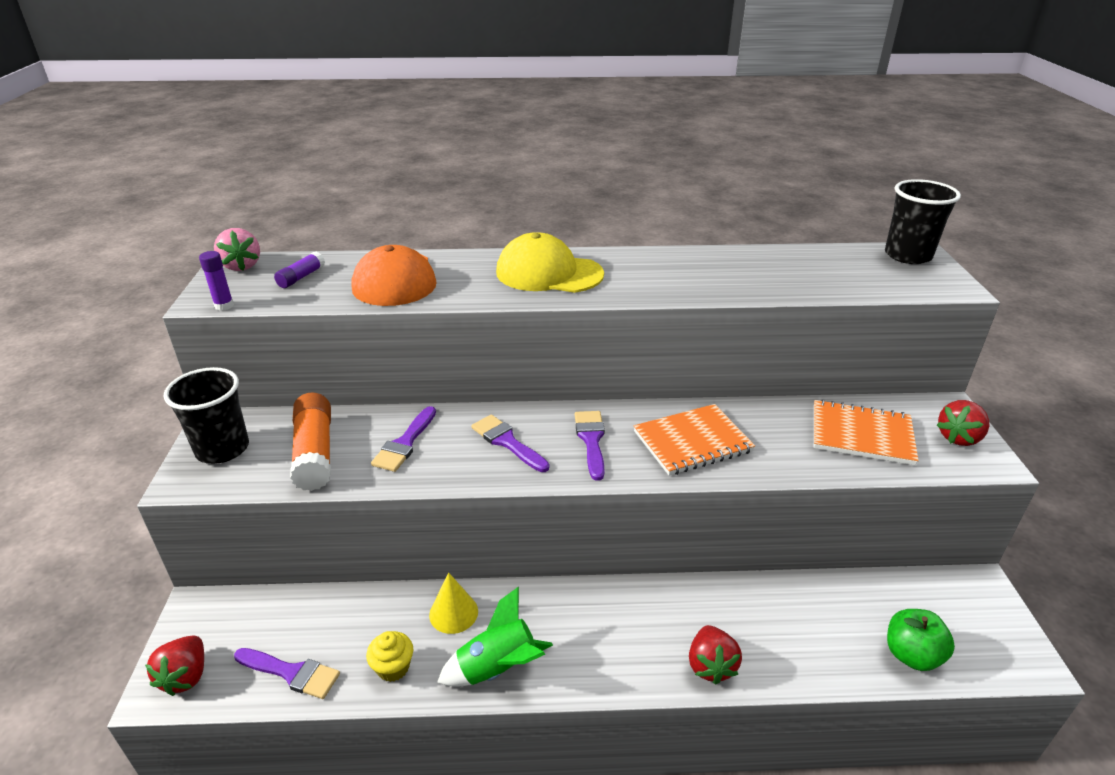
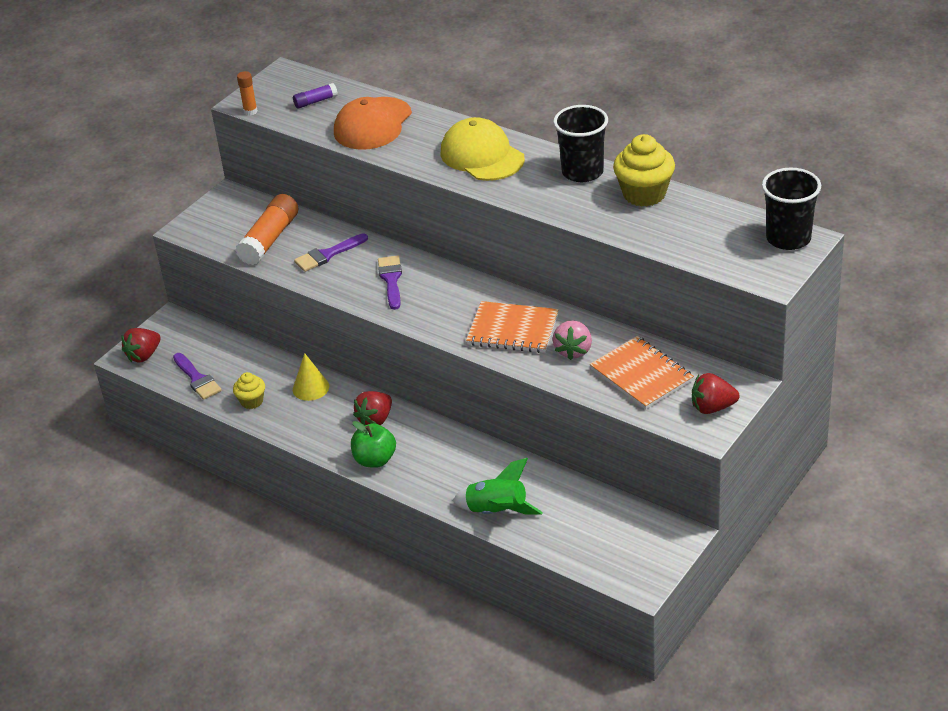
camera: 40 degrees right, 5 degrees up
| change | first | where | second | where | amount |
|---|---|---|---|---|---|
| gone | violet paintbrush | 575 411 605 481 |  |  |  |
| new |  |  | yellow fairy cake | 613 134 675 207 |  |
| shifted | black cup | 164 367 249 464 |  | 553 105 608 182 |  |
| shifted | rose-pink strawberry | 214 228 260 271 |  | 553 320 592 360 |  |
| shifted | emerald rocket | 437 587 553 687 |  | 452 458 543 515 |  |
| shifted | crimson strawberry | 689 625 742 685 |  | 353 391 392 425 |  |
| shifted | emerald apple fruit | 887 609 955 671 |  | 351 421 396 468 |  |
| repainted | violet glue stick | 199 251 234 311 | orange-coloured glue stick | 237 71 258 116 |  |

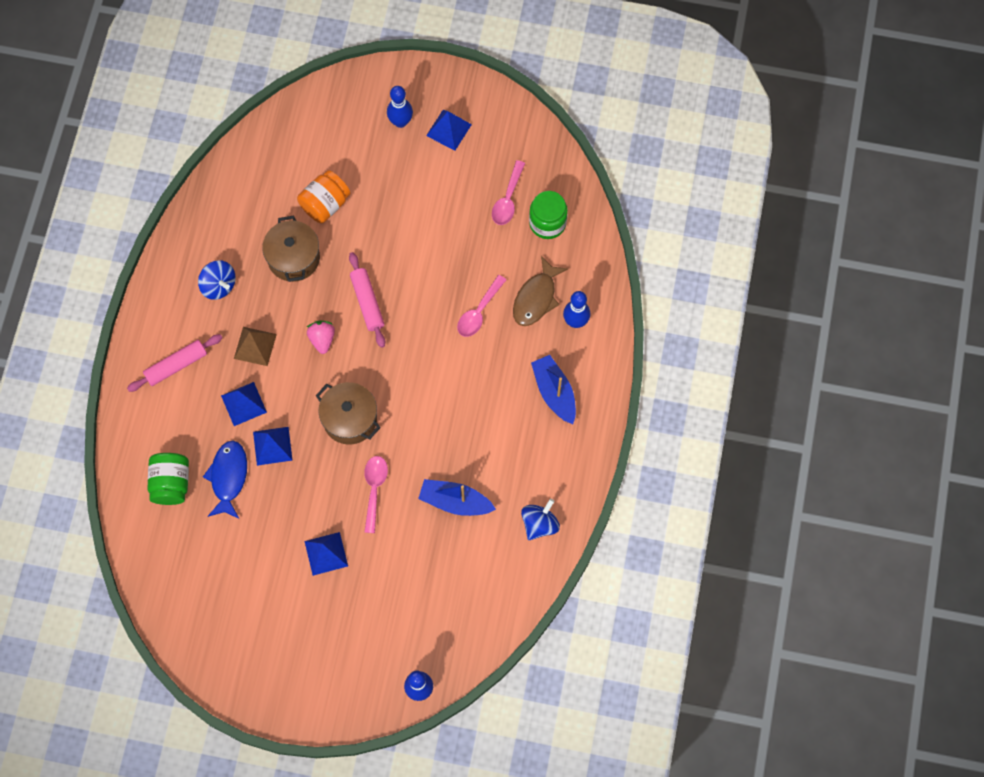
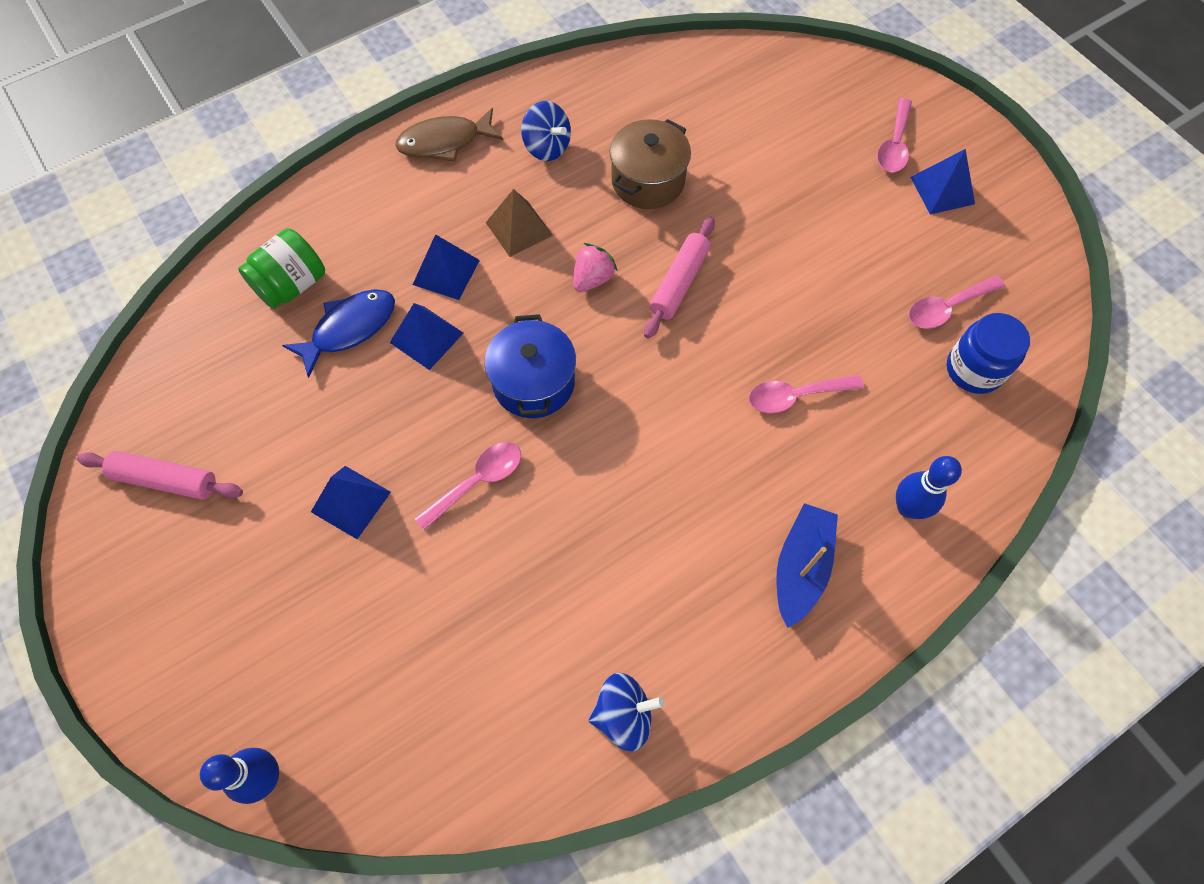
camera: 45 degrees right, 5 degrees down
| change | first | where | second | where | amount |
|---|---|---|---|---|---|
| gone | orange-coloured preserve jar | 297 170 350 223 |  |  |  |
| gone | blue toy boat | 418 479 496 516 |  |  |  |
| shifted | rose-pink rolling pin | 127 334 223 392 |  | 77 451 243 500 |  |
| shifted | dark brown fish figure | 513 256 568 326 |  | 395 108 503 162 |  |
| swapped | blue skittle | 387 86 413 128 | rose-pink tablespoon | 877 98 912 172 |  |
| repainted | dark brown stockpot | 316 382 381 444 | blue stockpot | 484 314 576 418 |  |
| repainted | emerald preserve jar | 529 191 568 239 | blue preserve jar | 947 313 1030 394 |  |
| rotated | blue whirligig | 198 260 236 300 |  | 521 101 571 161 | 45 degrees counterclockwise |

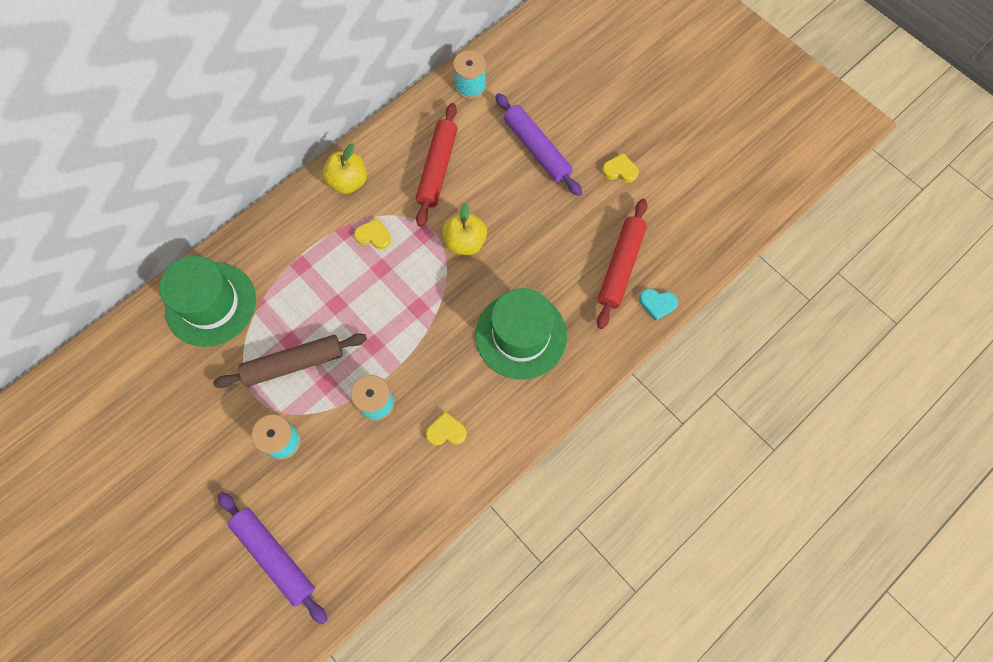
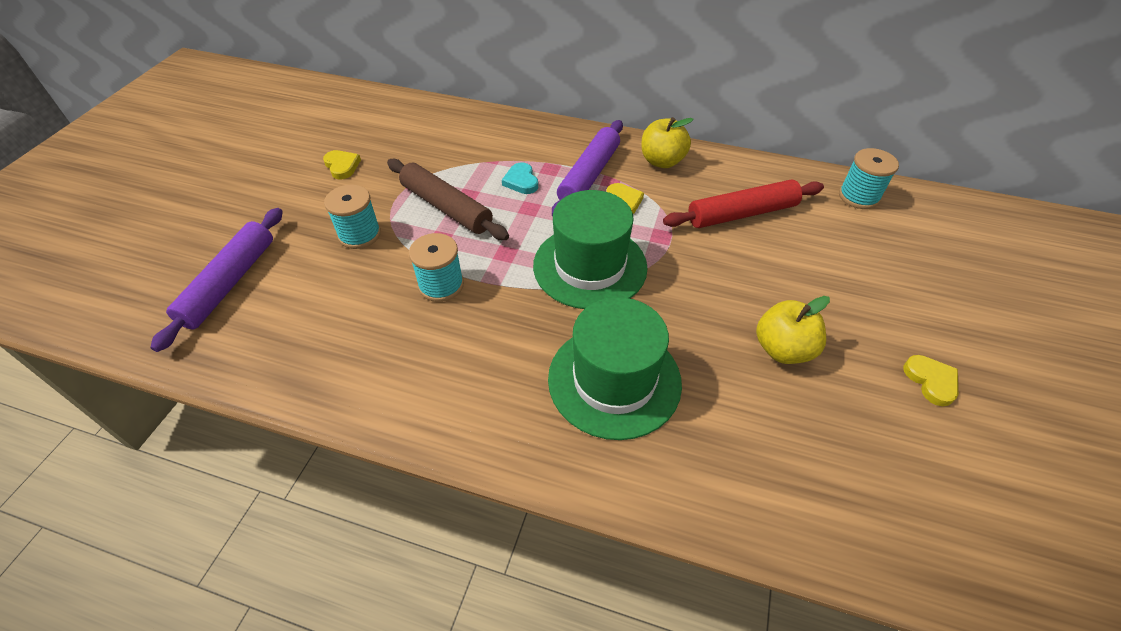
camera: 60 degrees right, 20 degrees down
| change | first | where | second | where | amount |
|---|---|---|---|---|---|
| gone | crimson rolling pin | 597 199 647 329 |  |  |  |
| shifted | emerald tall hat | 159 256 256 347 |  | 533 190 648 309 |  |
| shifted | yellow heart | 426 411 467 446 |  | 323 150 361 179 |  |
| shifted | yellow apple fruit | 442 202 487 255 |  | 756 296 830 364 |  |
| shifted | violet rolling pin | 495 93 582 196 |  | 552 120 623 217 |  |
| shifted | teal heart | 639 289 678 321 |  | 502 162 538 194 |  |

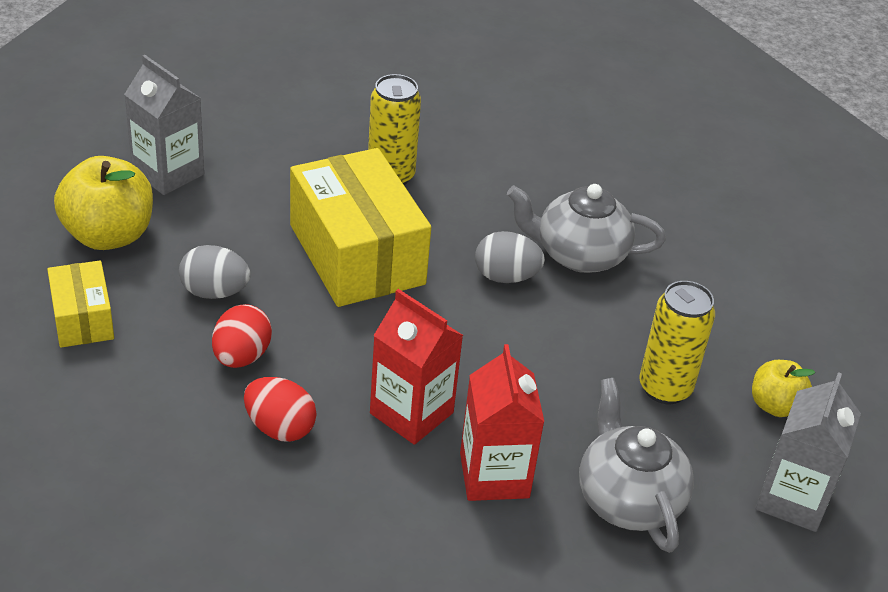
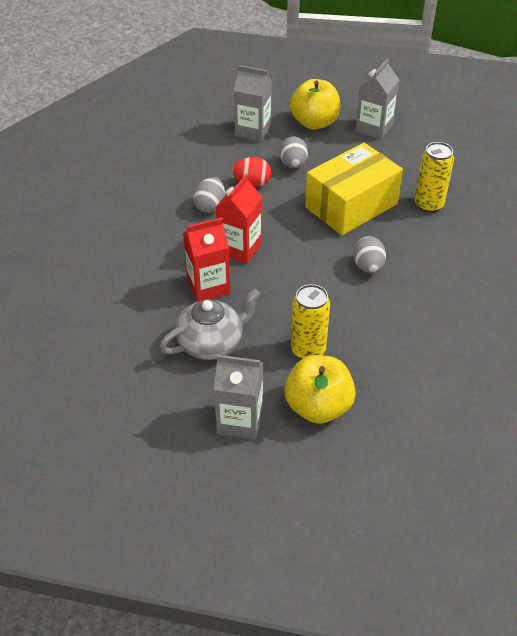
camera: 80 degrees right, 5 degrees up
| change | first | where | second | where | amount |
|---|---|---|---|---|---|
| gone | grey tea pot | 507 184 666 273 |  |  |  |
| swapped | yellow box | 47 260 114 348 | grey carton | 234 65 272 142 |  |
| repainted | crimson egg shape | 244 377 317 442 | grey egg shape | 193 177 225 213 |  |
| scaled | yellow apple fruit | 752 360 815 417 |  | 285 355 356 424 | x1.74 |

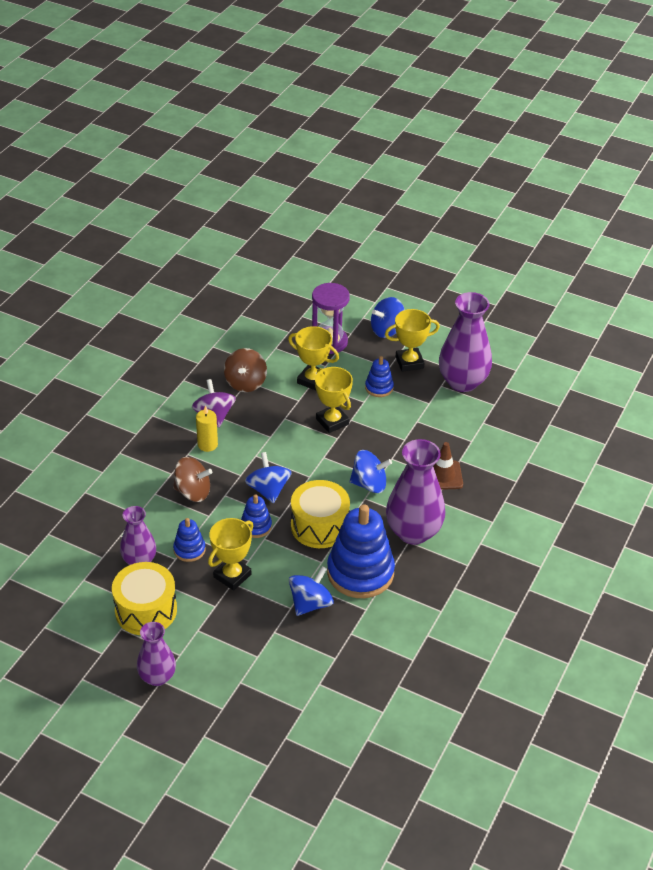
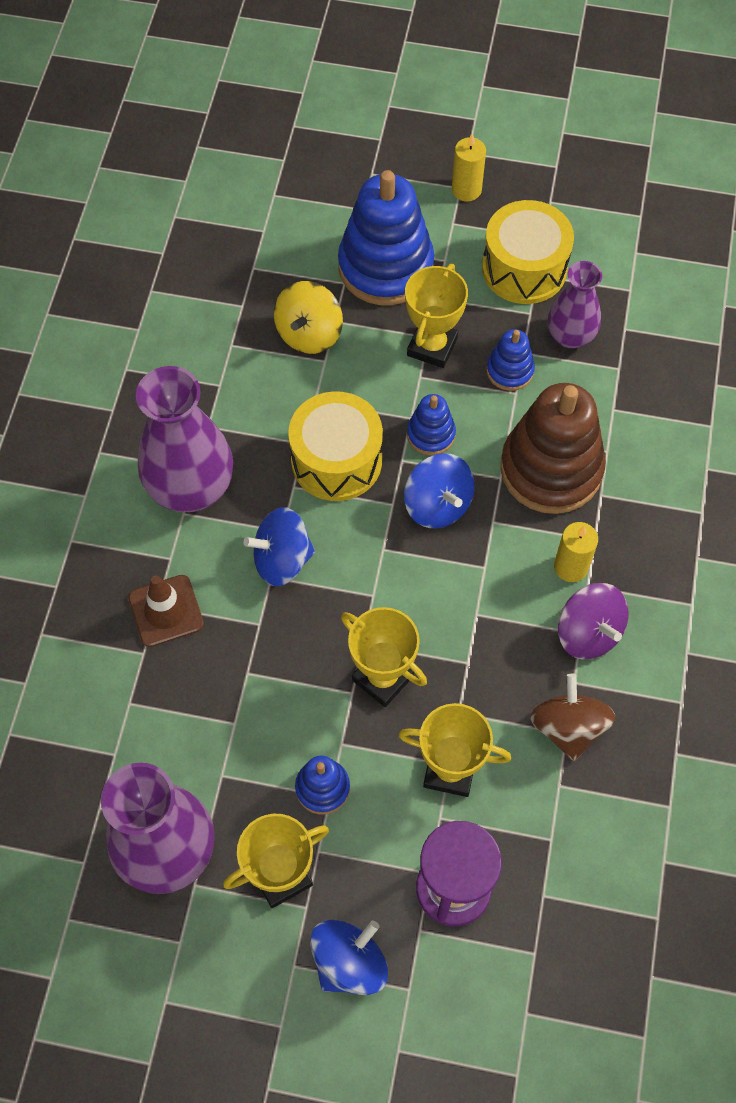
camera: 165 degrees right, 20 degrees up
| change | first | where | second | where | amount |
|---|---|---|---|---|---|
| shifted | blue stacking toy | 327 504 395 598 |  | 338 170 434 305 |  |
| swapped | violet tall vase | 137 622 176 686 | yellow pillar candle | 452 134 486 202 |  |
| swapped | dark brown whirligig | 173 457 212 502 | dark brown stacking toy | 500 383 606 514 |  |
| repainted | blue whirligig | 289 566 334 616 | yellow whirligig | 274 281 343 354 |  |

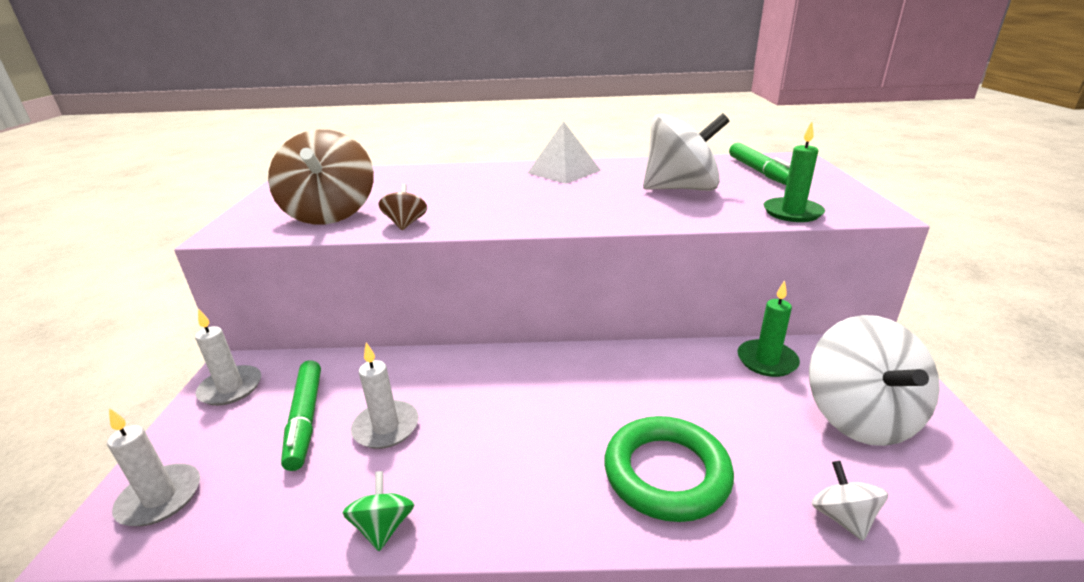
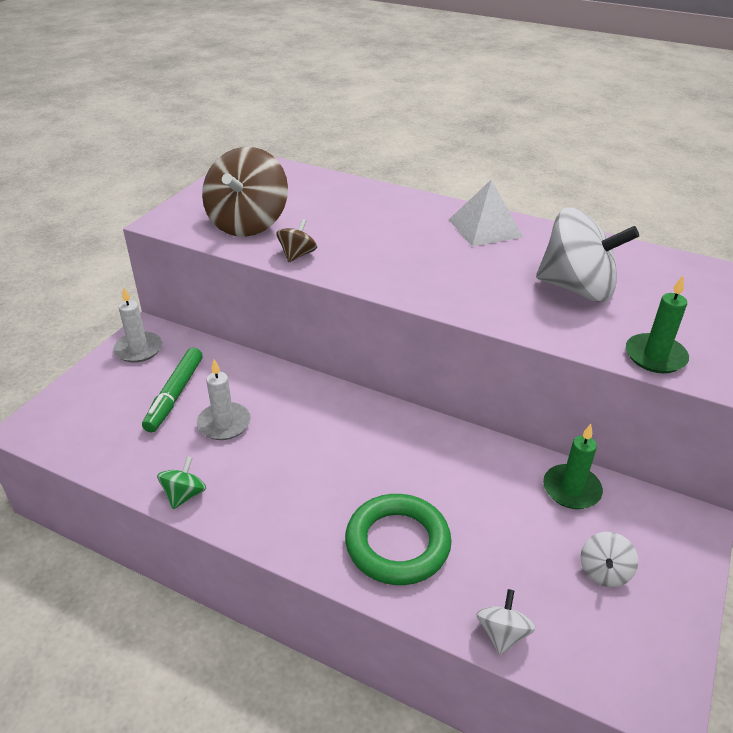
camera: 25 degrees right, 10 degrees up
| change | first | where | second | where | amount |
|---|---|---|---|---|---|
| gone | white pillar candle | 107 408 200 526 |  |  |  |
| gone | emerald marker | 729 142 790 185 |  |  |  |
| scaled | white whirligig | 809 315 940 446 |  | 581 532 638 587 | x0.45 |

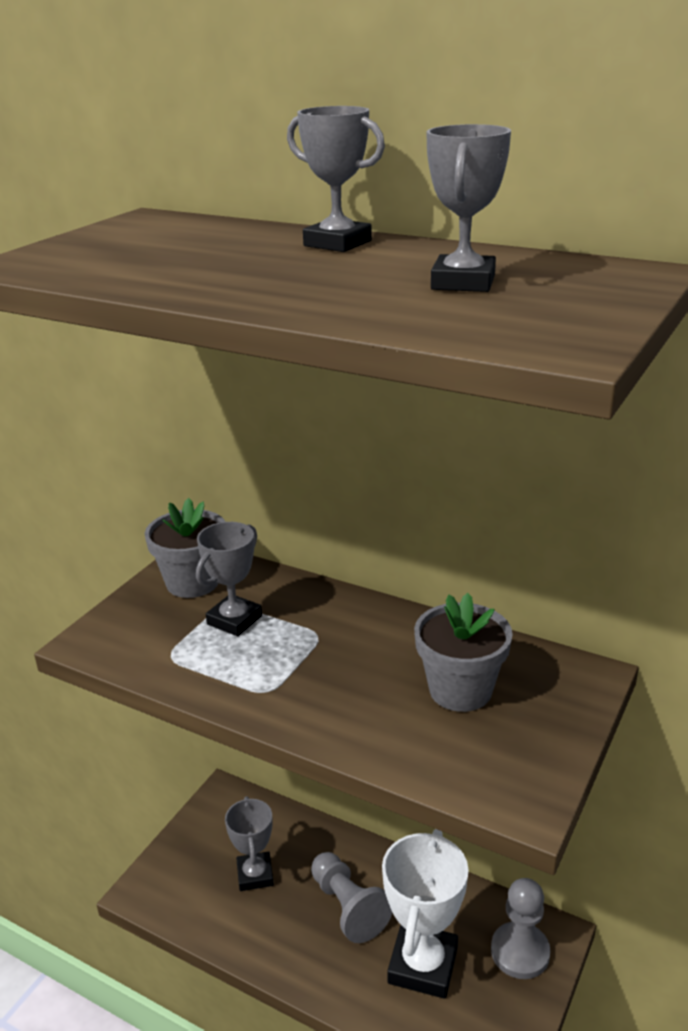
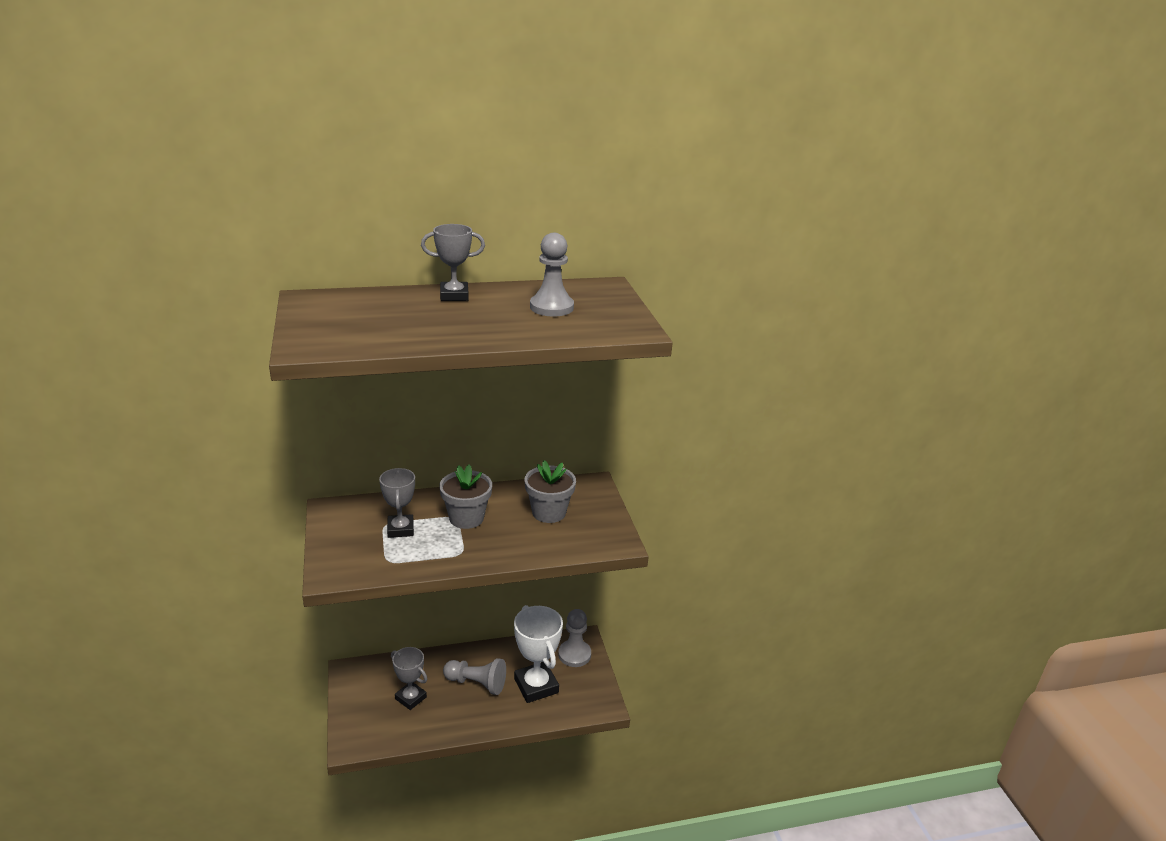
camera: 45 degrees left, 0 degrees up
| change | first | where | second | where | amount |
|---|---|---|---|---|---|
| shifted | grey potted plant | 144 498 225 598 |  | 439 465 492 529 |  |
| swapped | grey trophy | 426 124 511 292 | grey chess pawn | 530 233 574 317 |  |

